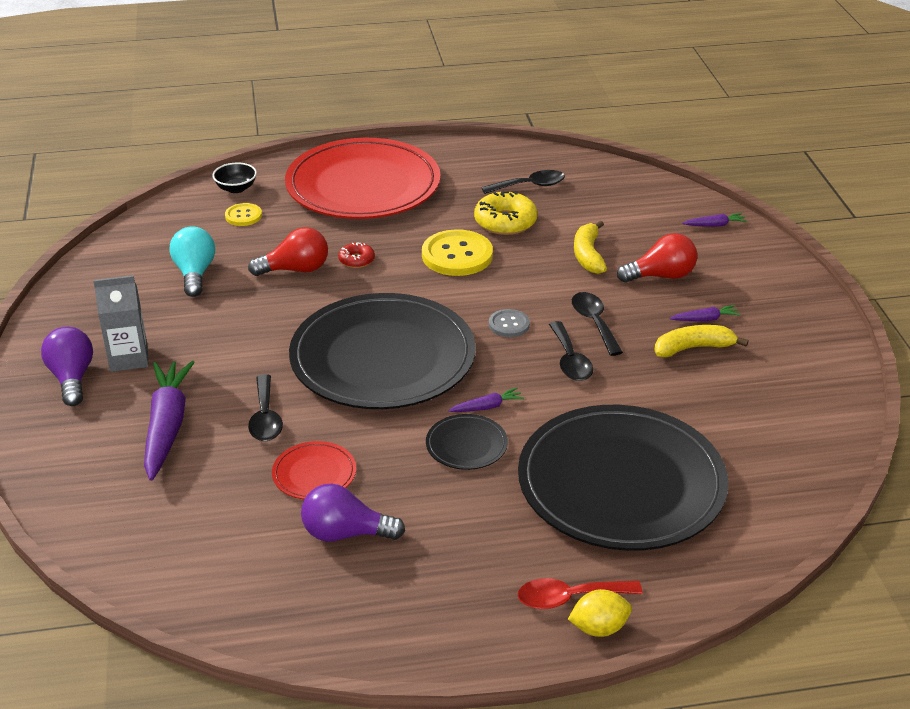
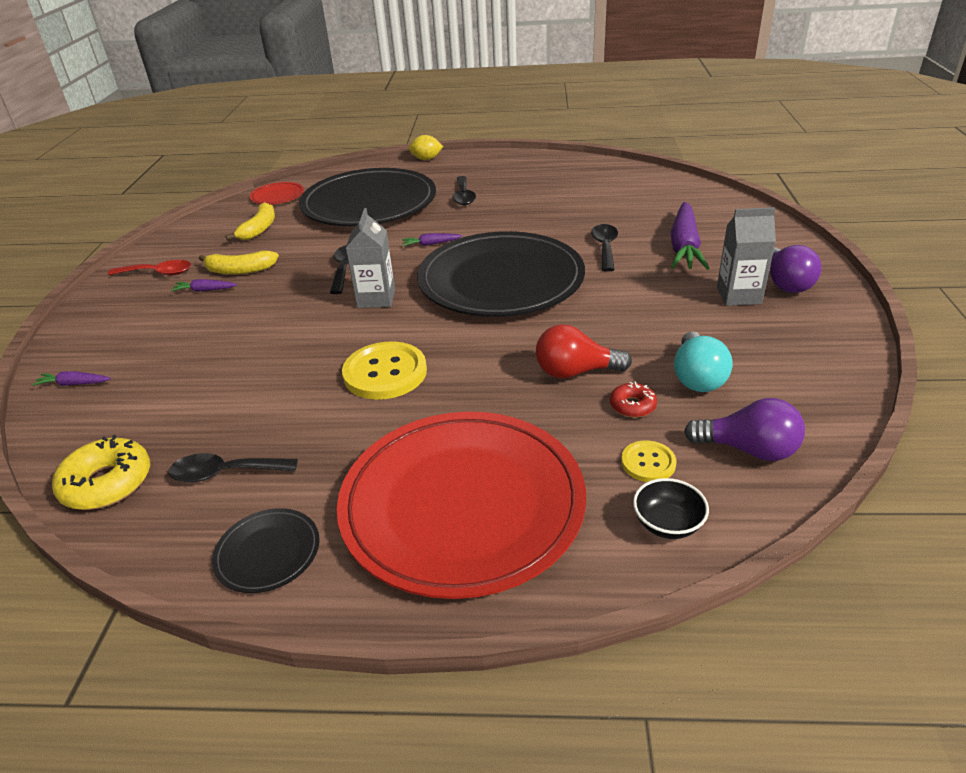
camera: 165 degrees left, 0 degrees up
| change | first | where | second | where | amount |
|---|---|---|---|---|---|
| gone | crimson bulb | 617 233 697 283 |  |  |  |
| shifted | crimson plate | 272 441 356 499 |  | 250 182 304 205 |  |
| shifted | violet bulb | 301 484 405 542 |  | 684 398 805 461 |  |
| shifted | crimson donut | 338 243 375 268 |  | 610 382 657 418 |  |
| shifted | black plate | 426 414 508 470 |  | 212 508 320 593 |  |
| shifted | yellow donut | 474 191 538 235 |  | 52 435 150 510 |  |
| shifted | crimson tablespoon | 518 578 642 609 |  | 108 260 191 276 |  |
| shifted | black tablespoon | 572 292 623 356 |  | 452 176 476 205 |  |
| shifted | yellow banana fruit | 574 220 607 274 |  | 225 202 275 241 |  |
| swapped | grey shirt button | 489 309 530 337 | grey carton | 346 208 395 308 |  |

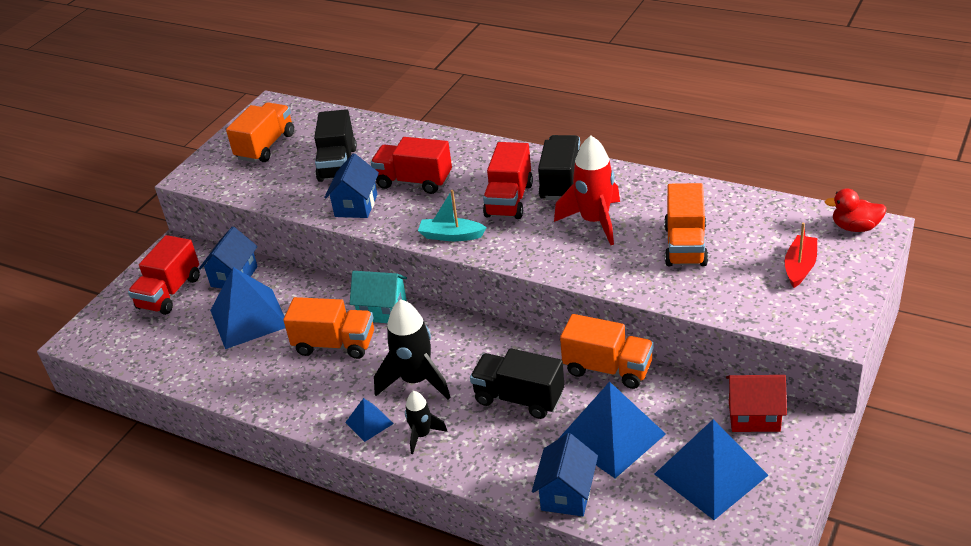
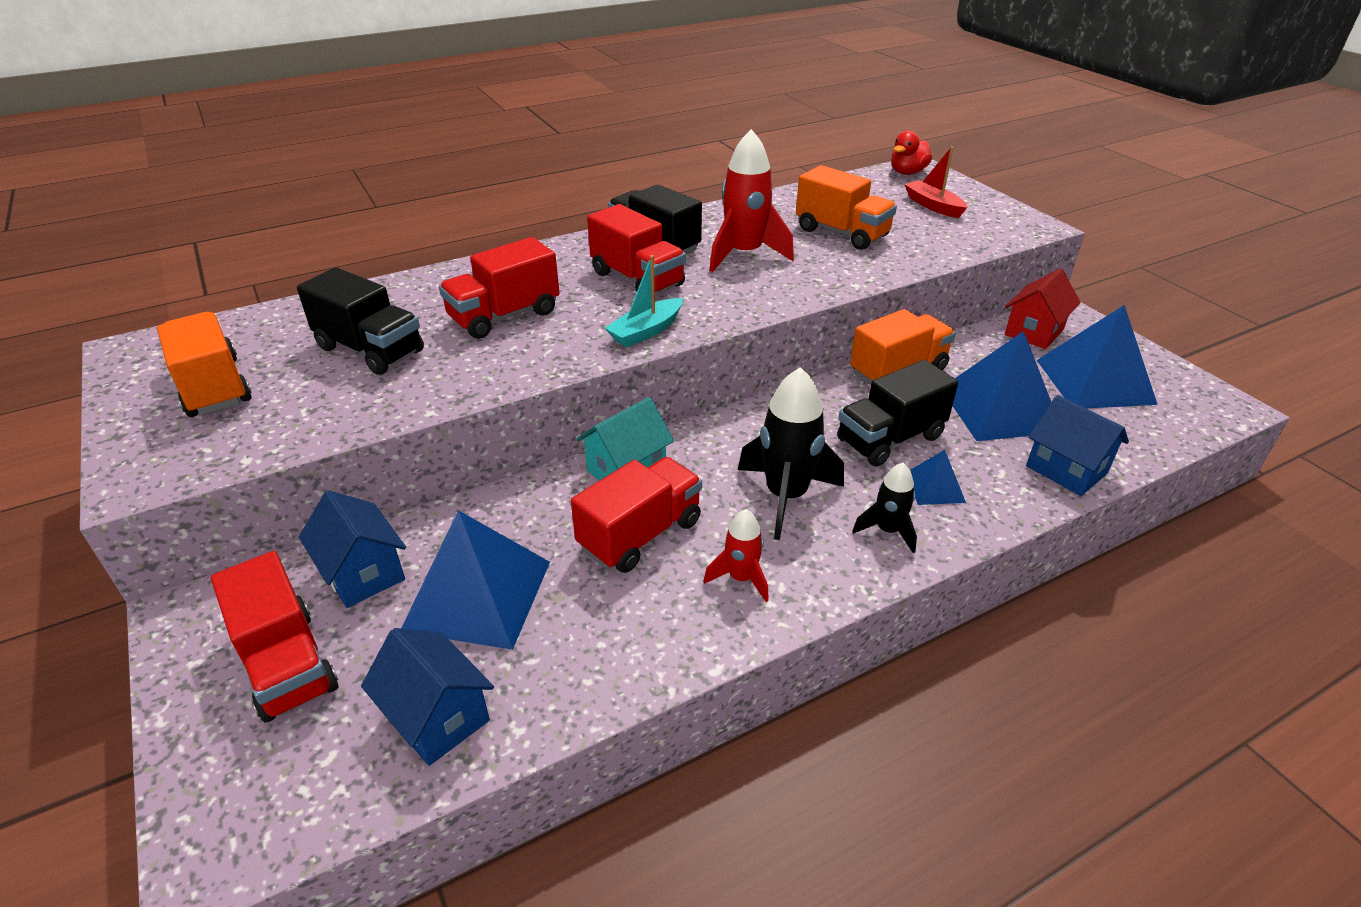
camera: 60 degrees left, 0 degrees up
| change | first | where | second | where | amount |
|---|---|---|---|---|---|
| new |  |  | crimson rocket | 703 509 769 602 |  |
| shifted | blue house | 324 154 379 218 |  | 361 628 494 766 |  |
| shifted | blue pyramid shape | 345 398 394 442 |  | 910 450 966 505 |  |
| repainted | orange-coloured truck | 283 297 374 359 | crimson truck | 571 457 702 573 |  |

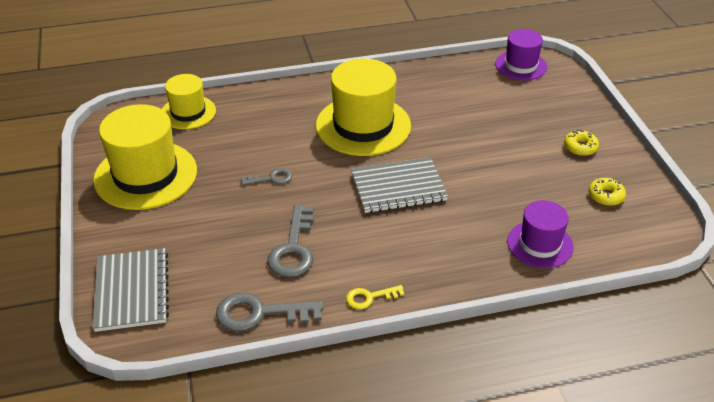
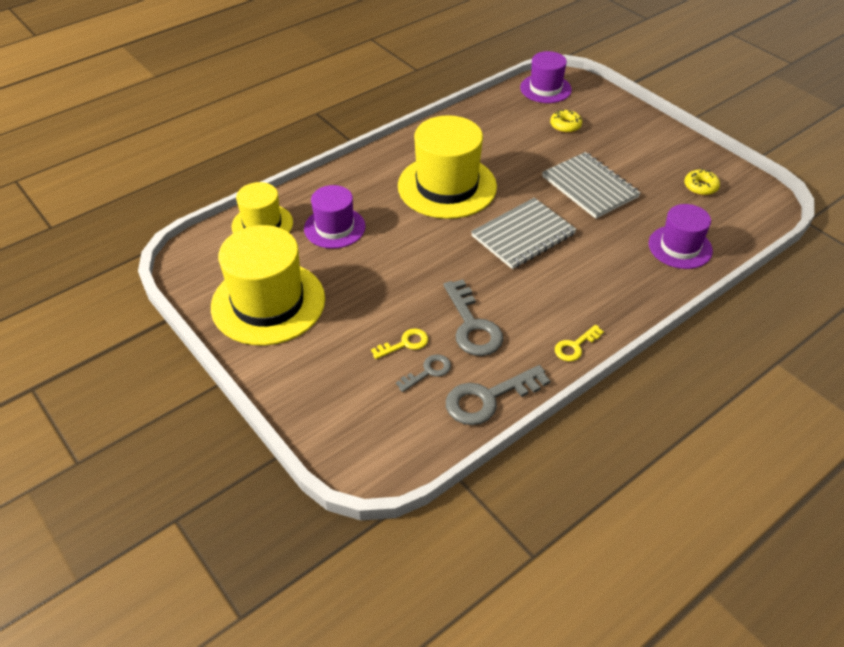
camera: 25 degrees left, 5 degrees up
| change | first | where | second | where | amount |
|---|---|---|---|---|---|
| new |  |  | violet tall hat | 304 185 366 249 |  |
| new |  |  | yellow latchkey | 371 328 428 359 |  |
| shifted | grey notepad | 93 248 169 332 |  | 542 152 640 219 |  |
| shifted | grey latchkey | 241 168 292 185 |  | 396 354 451 392 |  |
| shifted | yellow donut | 564 129 599 156 |  | 550 110 582 133 |  |

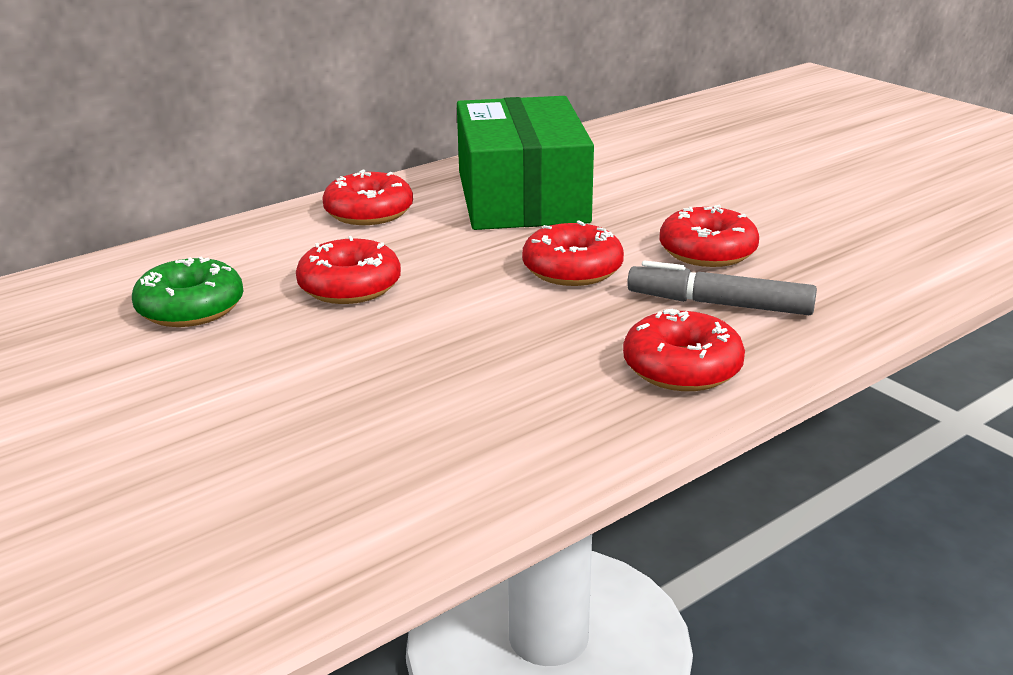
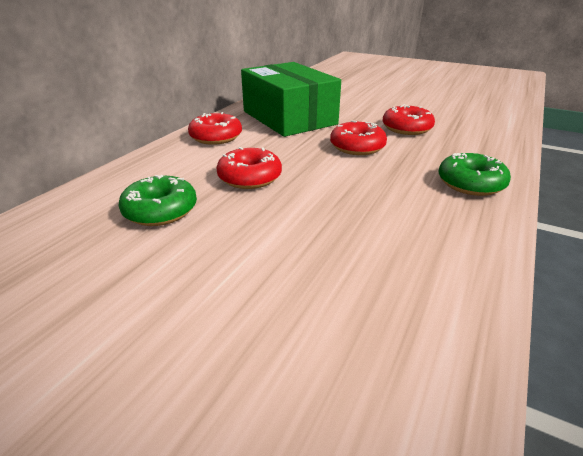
camera: 25 degrees left, 5 degrees up
| change | first | where | second | where | amount |
|---|---|---|---|---|---|
| gone | grey marker | 627 261 817 315 |  |  |  |
| repainted | crimson donut | 623 308 745 391 | emerald donut | 439 153 511 196 |  |

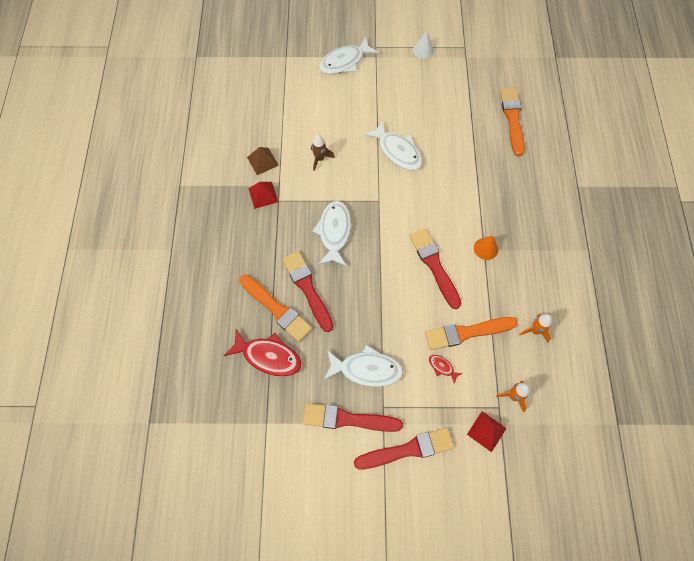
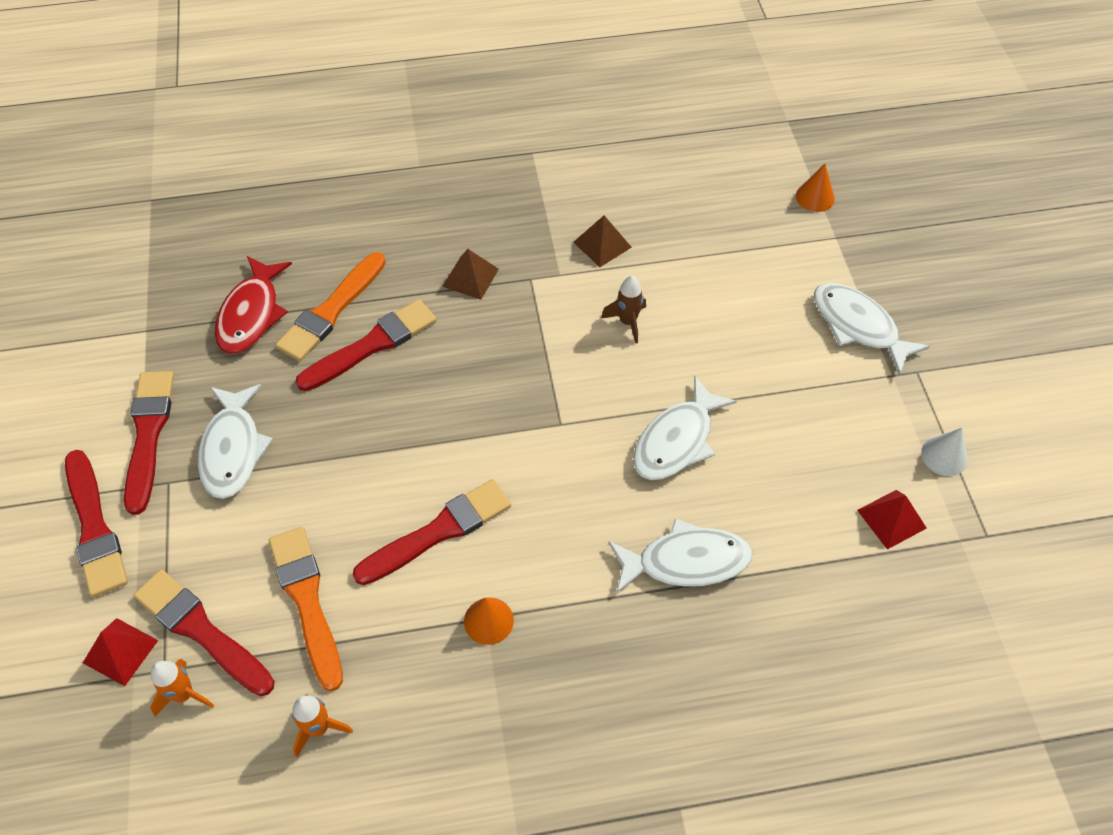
camera: 80 degrees right, 10 degrees down
| change | first | where | second | where | amount |
|---|---|---|---|---|---|
| gone | crimson fish figure | 429 355 462 384 |  |  |  |
| gone | orange-coloured paintbrush | 500 88 525 156 |  |  |  |
| new |  |  | crimson paintbrush | 134 569 275 696 |  |
| new |  |  | dark brown pyramid shape | 442 249 499 300 |  |
| new |  |  | orange-coloured cone | 796 164 835 212 |  |
| shifted | crimson pyramid shape | 248 182 278 209 |  | 857 490 927 549 |  |
| shifted | white fish figure | 312 201 351 266 |  | 608 519 752 594 |  |

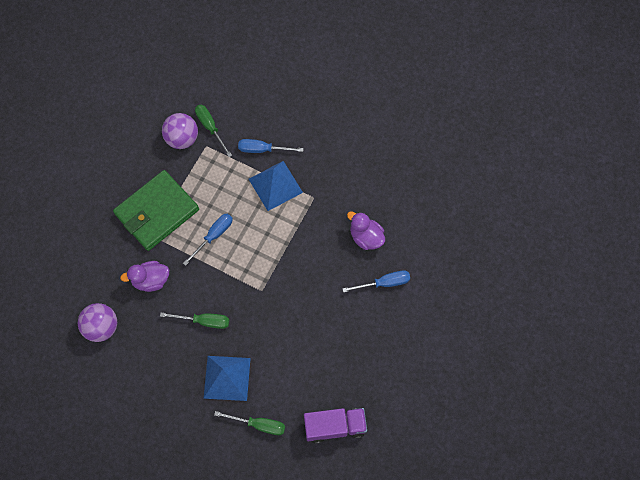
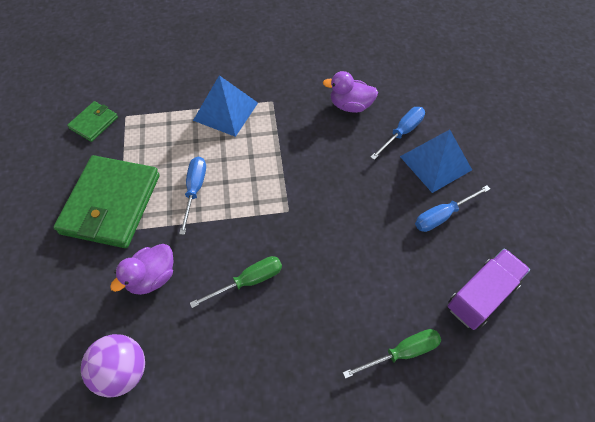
camera: 35 degrees left, 10 degrees down
| change | first | where | second | where | amount |
|---|---|---|---|---|---|
| gone | emerald screwdriver | 195 105 232 157 |  |  |  |
| shifted | blue pyramid shape | 203 356 251 401 |  | 400 130 472 193 |  |
| shifted | blue screwdriver | 238 139 304 153 |  | 415 185 490 232 |  |
| swapped | violet sphere | 162 113 198 149 | emerald billfold | 67 101 118 142 |  |

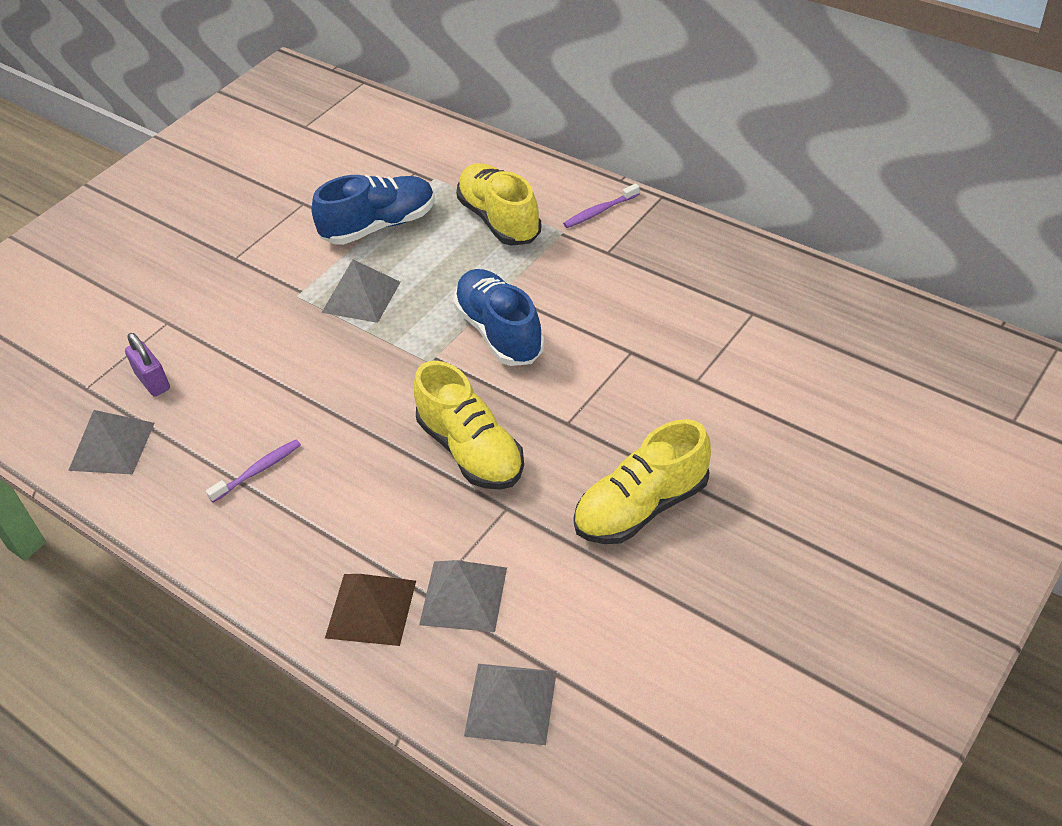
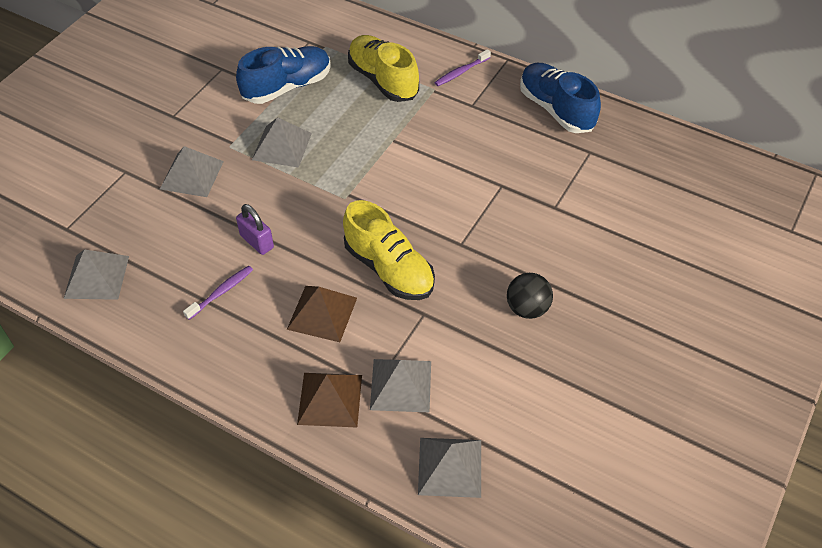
camera: 10 degrees left, 5 degrees up
| change | first | where | second | where | amount |
|---|---|---|---|---|---|
| new |  |  | grey pyramid shape | 160 146 224 197 |  |
| new |  |  | dark brown pyramid shape | 287 286 357 342 |  |
| shifted | violet small lock | 125 333 170 397 |  | 236 204 274 255 |  |
| shifted | blue lace-up shoe | 453 269 545 366 |  | 520 63 601 133 |  |
| swapped | yellow lace-up shoe | 573 419 711 544 | black sphere | 507 273 553 319 |  |

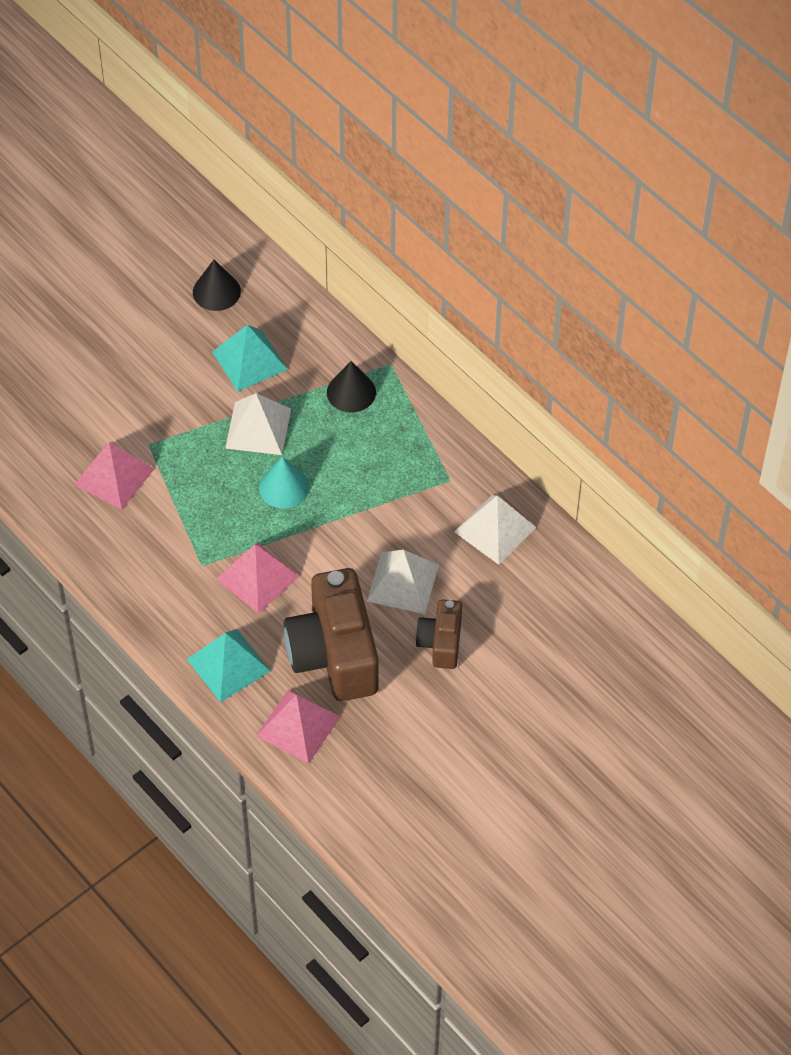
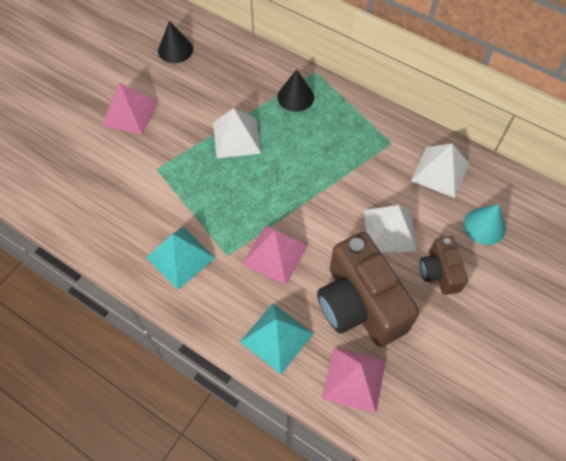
camera: 15 degrees left, 5 degrees up
| change | first | where | second | where | amount |
|---|---|---|---|---|---|
| shifted | rose-pink pyramid shape | 74 442 154 510 |  | 102 83 158 135 |  |
| shifted | teal pyramid shape | 212 325 288 392 |  | 146 227 215 290 |  |
| shifted | teal cone | 259 457 309 509 |  | 464 204 506 245 |  |

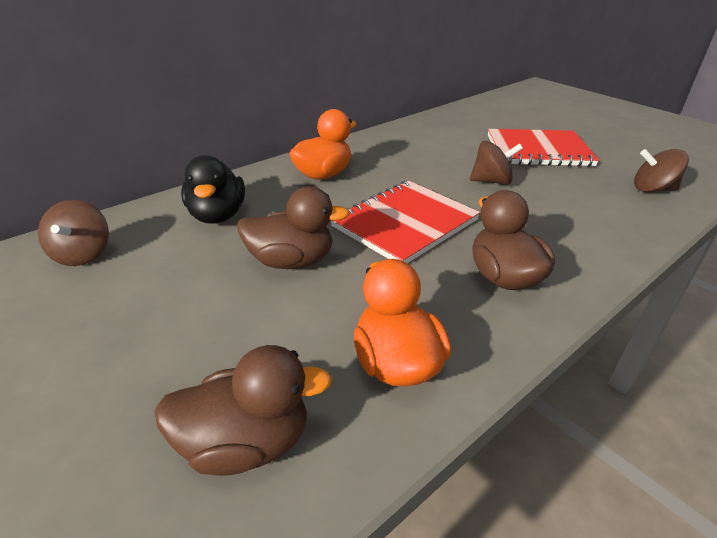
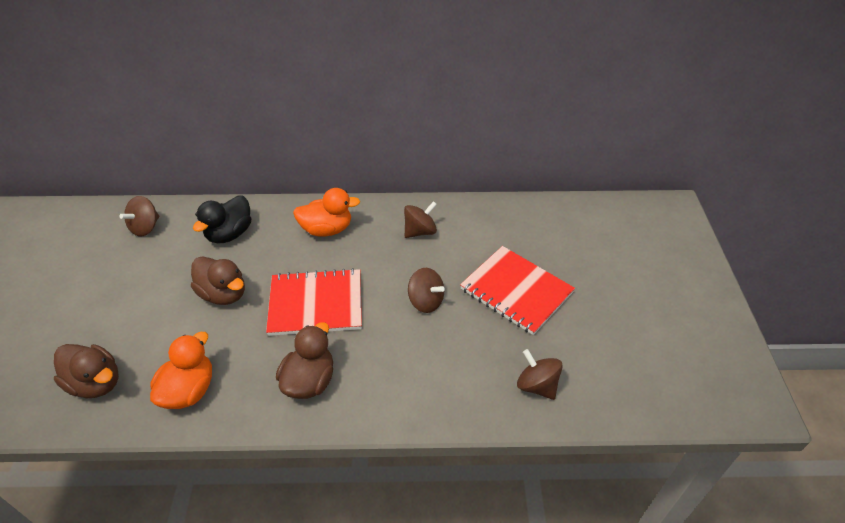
camera: 40 degrees right, 10 degrees up
| change | first | where | second | where | amount |
|---|---|---|---|---|---|
| new |  |  | dark brown whirligig | 404 201 437 238 |  |

